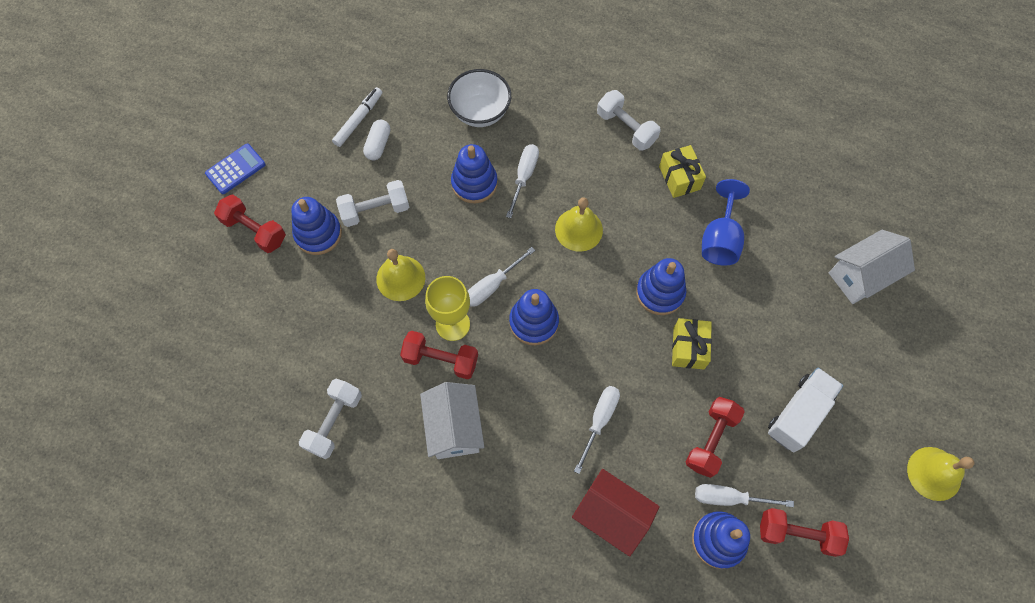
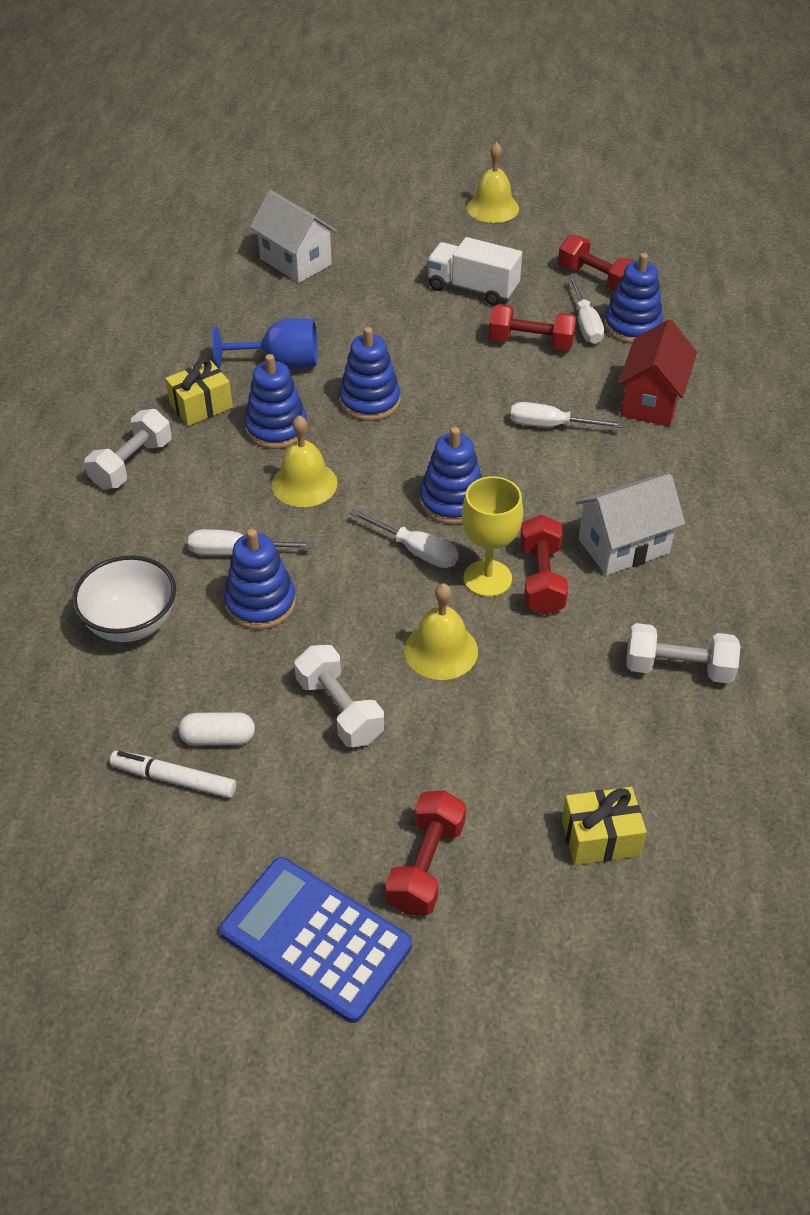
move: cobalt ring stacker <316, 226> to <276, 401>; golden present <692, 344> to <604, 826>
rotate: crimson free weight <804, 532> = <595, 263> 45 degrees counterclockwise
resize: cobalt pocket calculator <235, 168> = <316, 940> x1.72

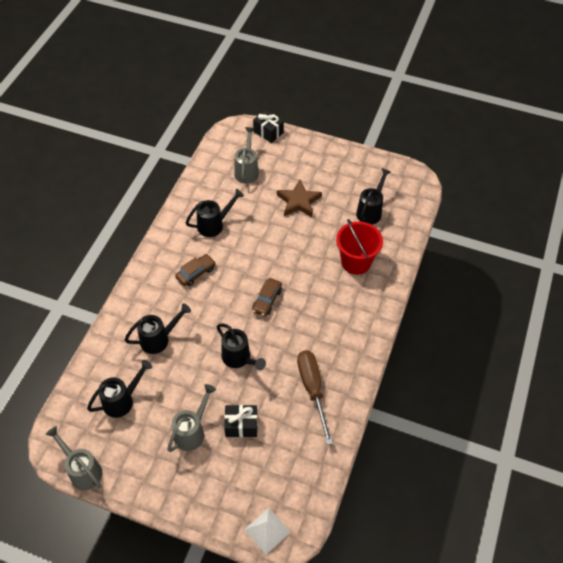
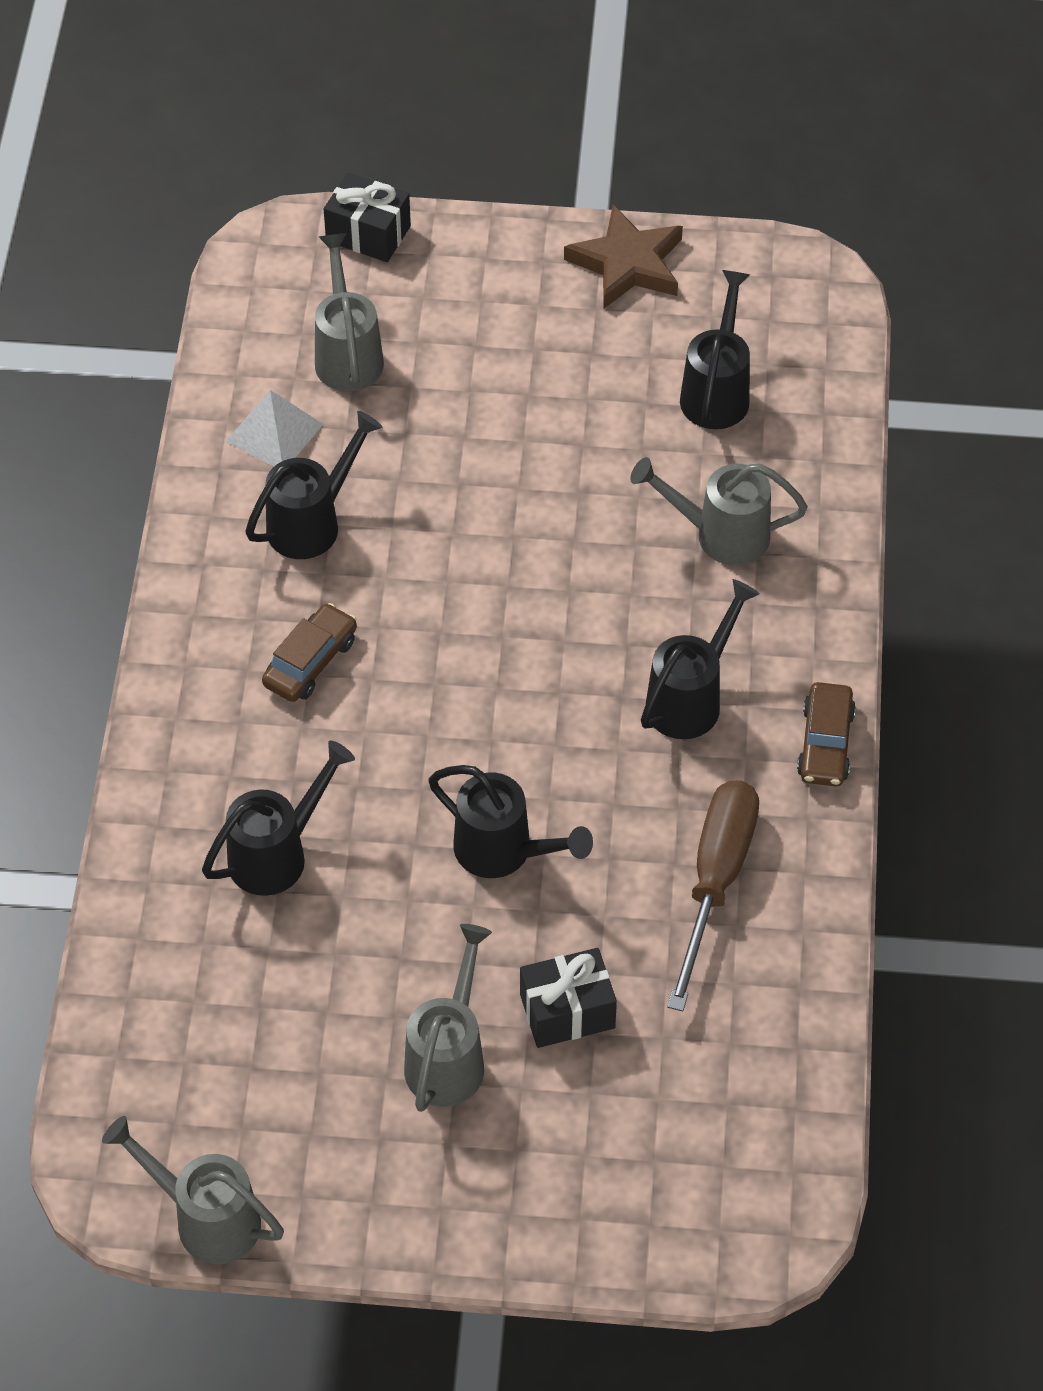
move: russet star shape <299, 198> to <623, 256>; russet toy car <267, 297> to <826, 734>; black watering pot <119, 389> to <700, 659>; white pyramid <267, 531> to <274, 428>
replace: crimson bucket <359, 247> to gray watering pot <718, 511>
rotate: russet flat screwdriver <315, 397> = <713, 896> 45 degrees clockwise

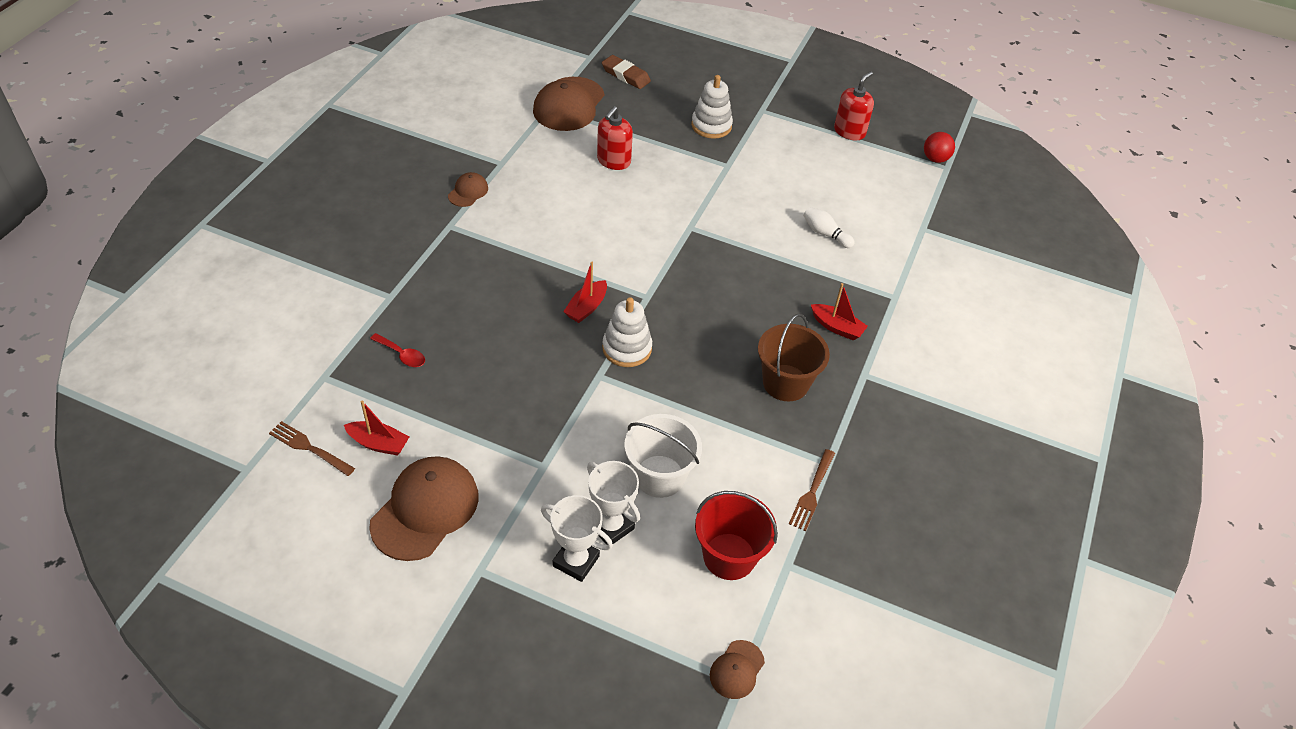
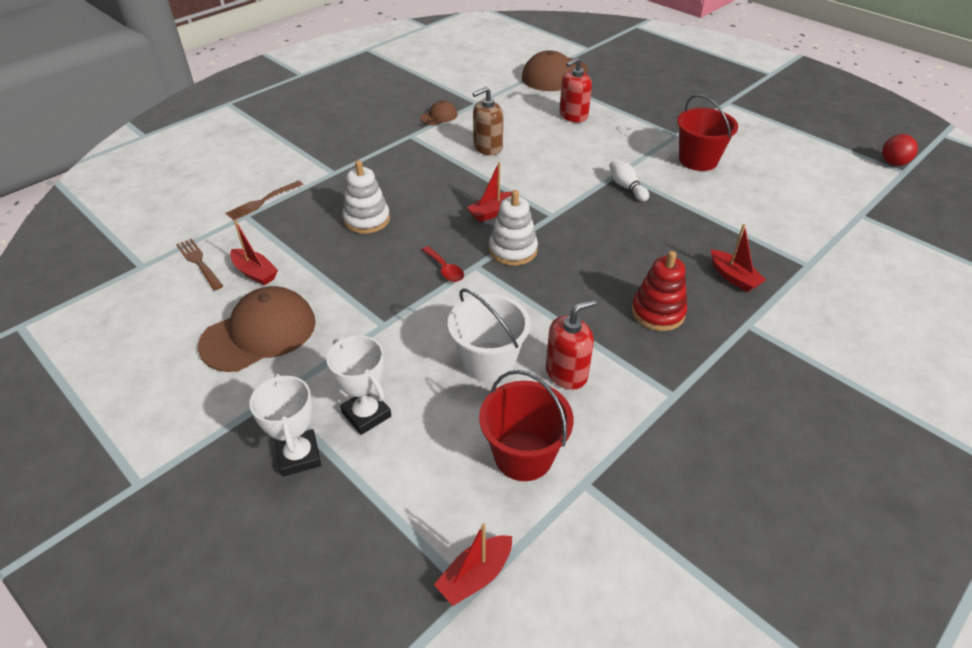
delete: russet eraser <626, 72>
insert: russet pump bottle <487, 121>; crimson bucket <707, 132>
move: crimson pump bottle <854, 106> to <571, 344>; white ring stacker <712, 107> to <366, 197>; white skittle <829, 227> to <629, 180>; crimson spoon <397, 350> to <443, 264>; russet dinner fork <812, 490> to <264, 201>; white prize cup <613, 503> to <285, 425>
replace: russet bucket <794, 357> to crimson ring stacker <659, 291>; russet baseball cap <737, 669> to crimson boat <473, 564>

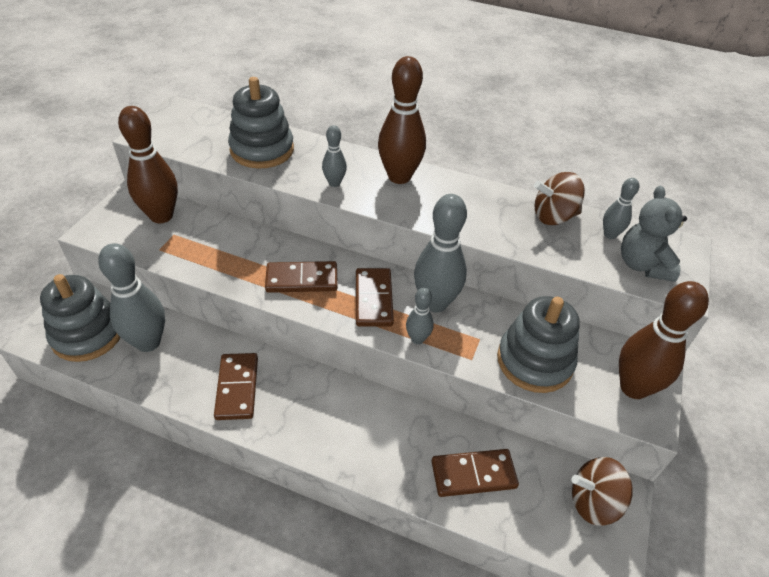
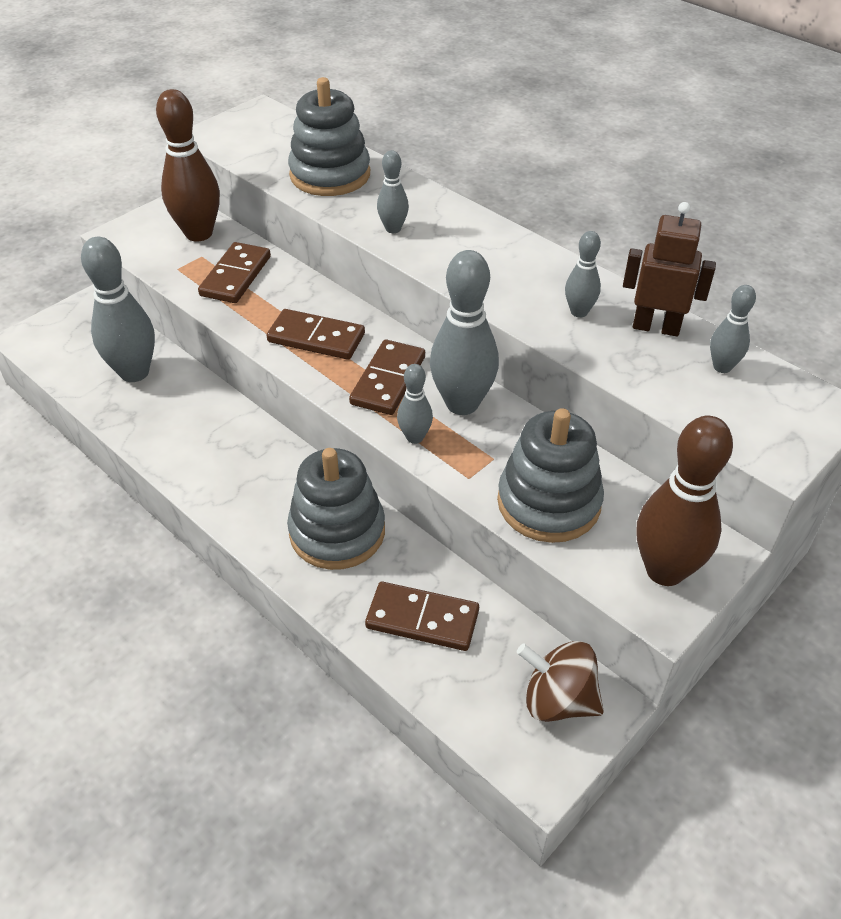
delete: russet skittle <402, 120>; gray teddy <654, 234>
insert: gray skittle <583, 274>
move: gray ring stacker <80, 318> to <336, 509>; russet domino tile <236, 386> to <234, 272>
replace: russet spinning top <559, 198> to russet robot <669, 269>

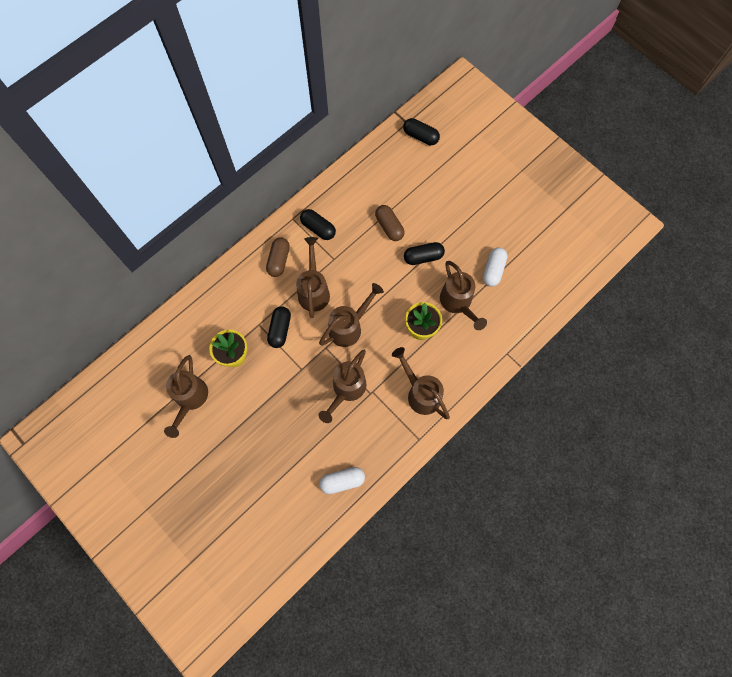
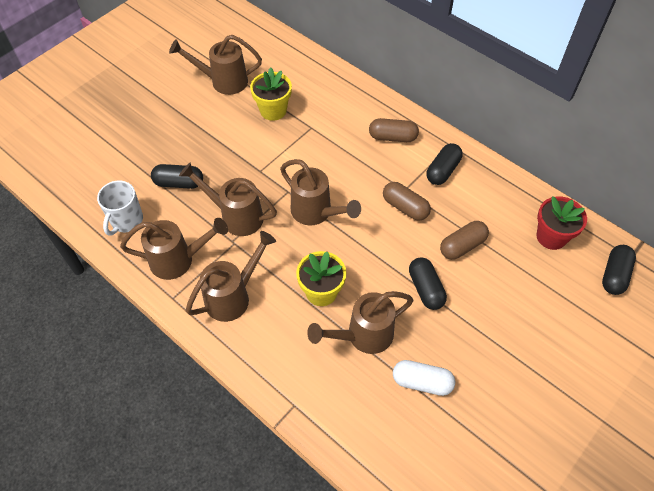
insert: russet pill <407, 201>; crimson flower pot <561, 223>
move: russet watering pot <313, 277> to <174, 249>; black pill <279, 327> to <177, 176>
replace: white pill <342, 480> to white coffee mug <120, 208>

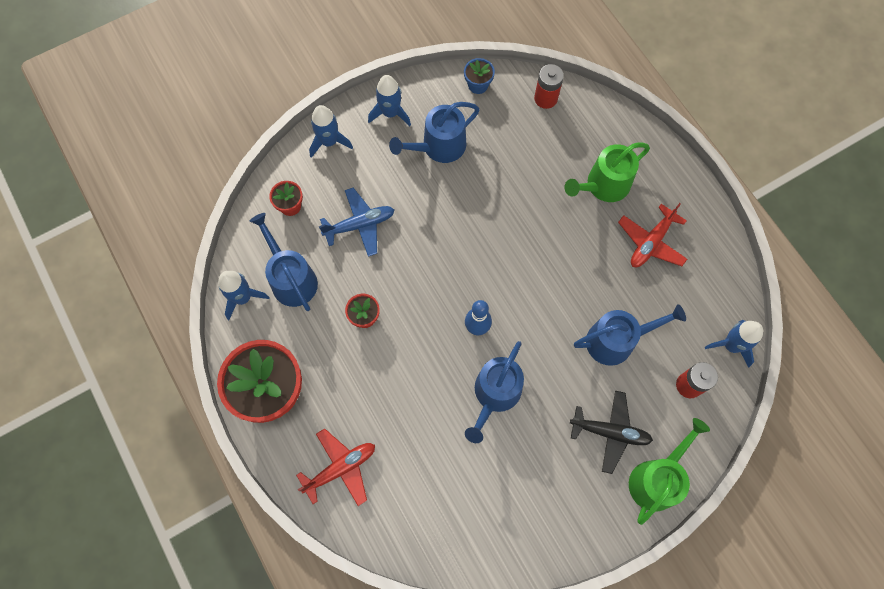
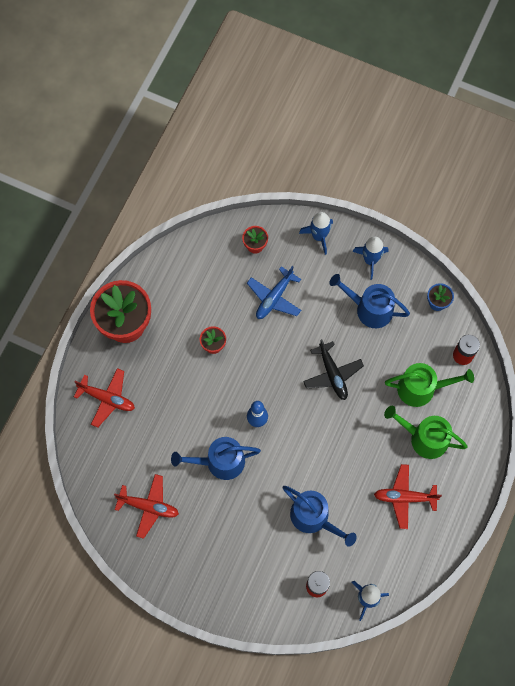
delete: cobalt watering pot <284, 262>; cobalt spaceship <243, 295>
insert: crimson plane <146, 506>
move: black plane <611, 432> to <333, 369>; emerald watering pot <669, 471> to <429, 385>
rotate: cobalt plane <356, 222> = <274, 292> 90 degrees clockwise

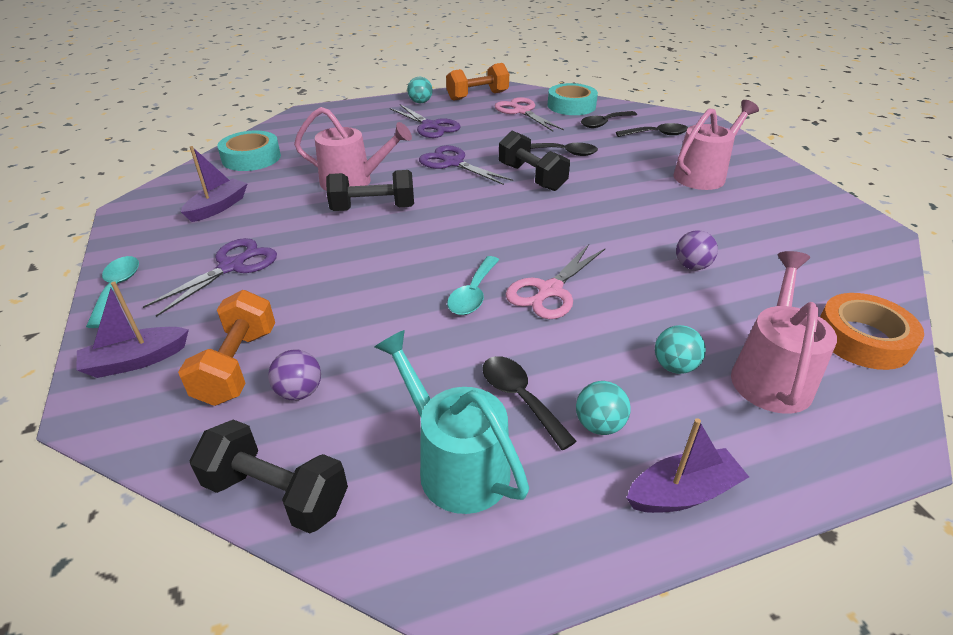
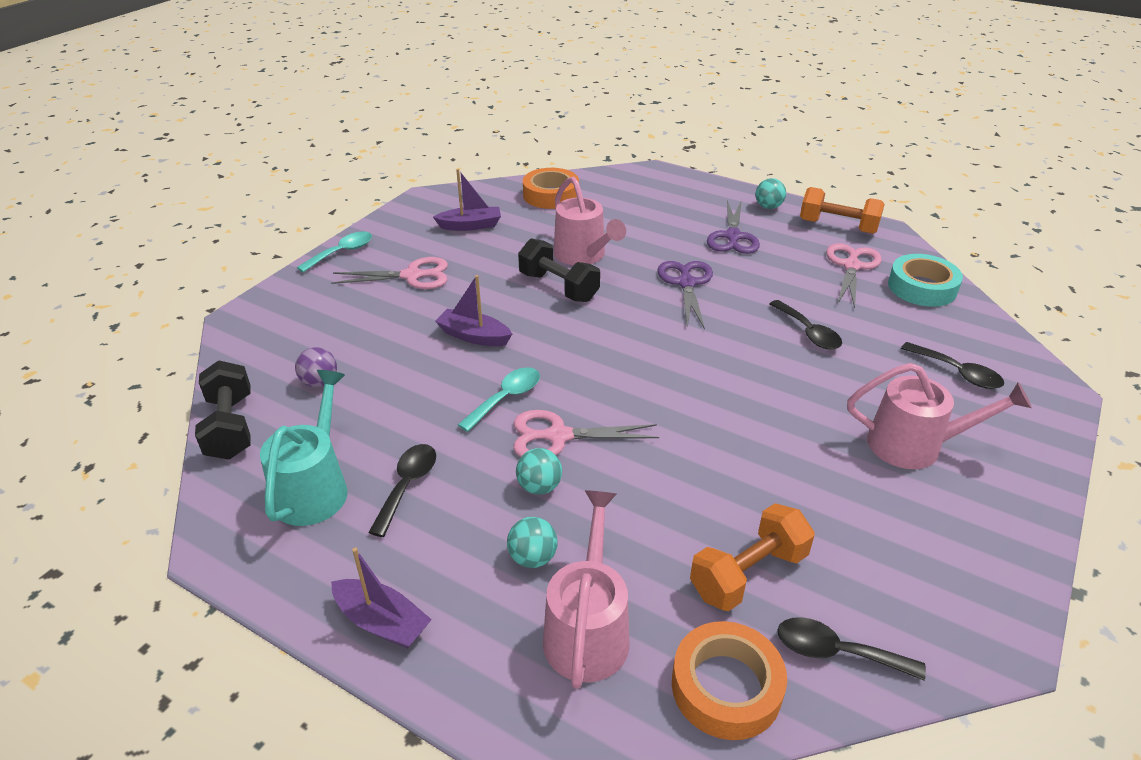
delete: black free weight <534, 161>; royal purple play ball <697, 250>
move: black spoon <609, 119> to <851, 649>; royal purple boat <132, 329> to <473, 310>; bright orange free weight <226, 348> to <752, 557>; teal play ball <603, 408> to <539, 471>
recolor: teal roll of tape <249, 150> to bright orange roll of tape <551, 188>; royal purple shears <210, 277> to pink shears <389, 273>
rotate: pink watering pot <784, 332> = <586, 589> 60 degrees counterclockwise; teal spoon <473, 285> = <499, 399> 150 degrees clockwise

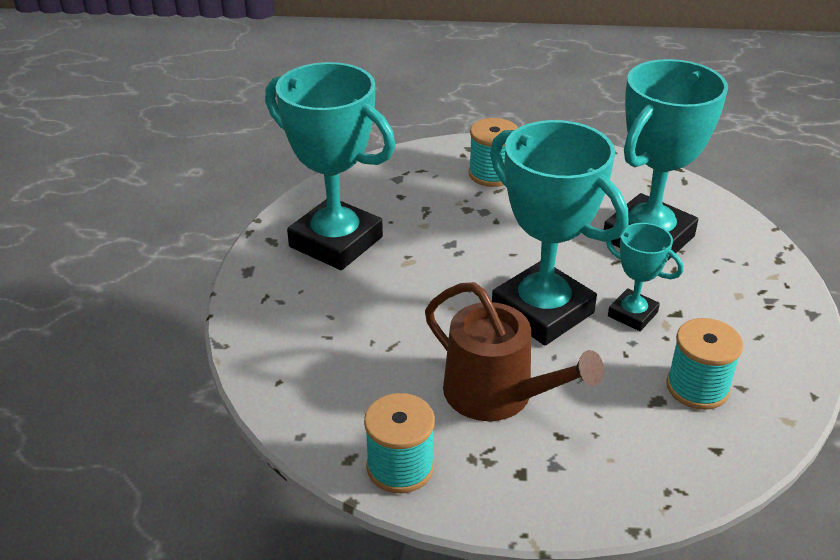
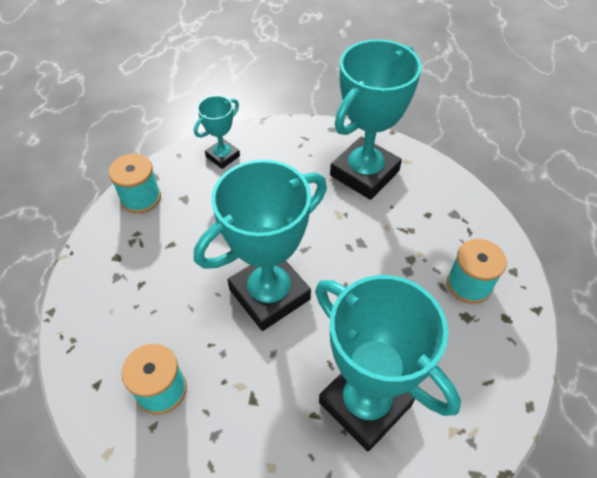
delete: russet watering pot <514, 351>
move: teal prize cup <644, 277> to <217, 132>

